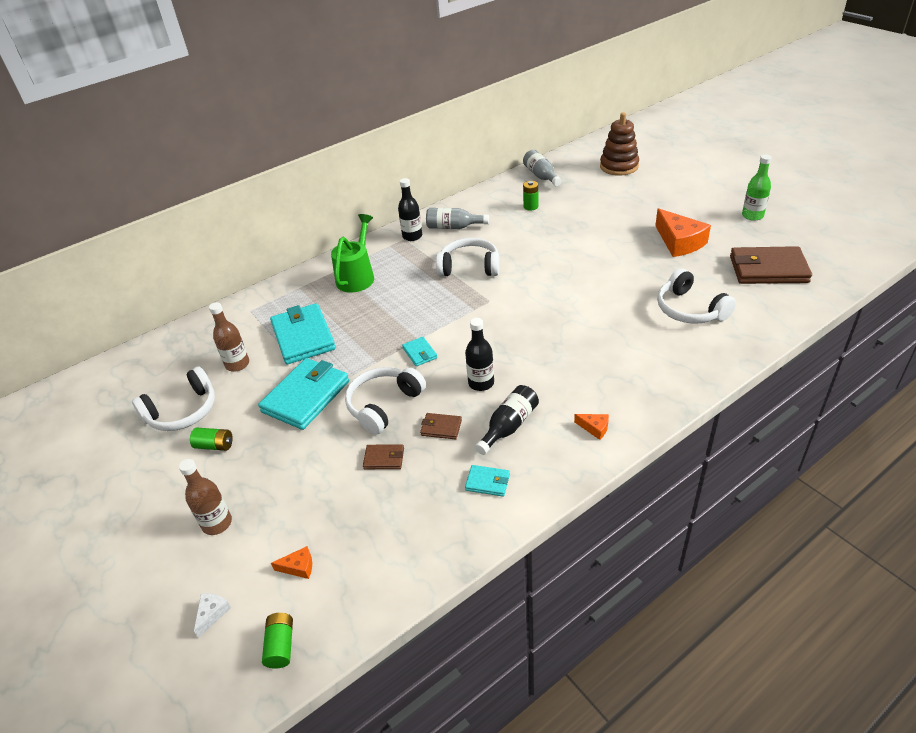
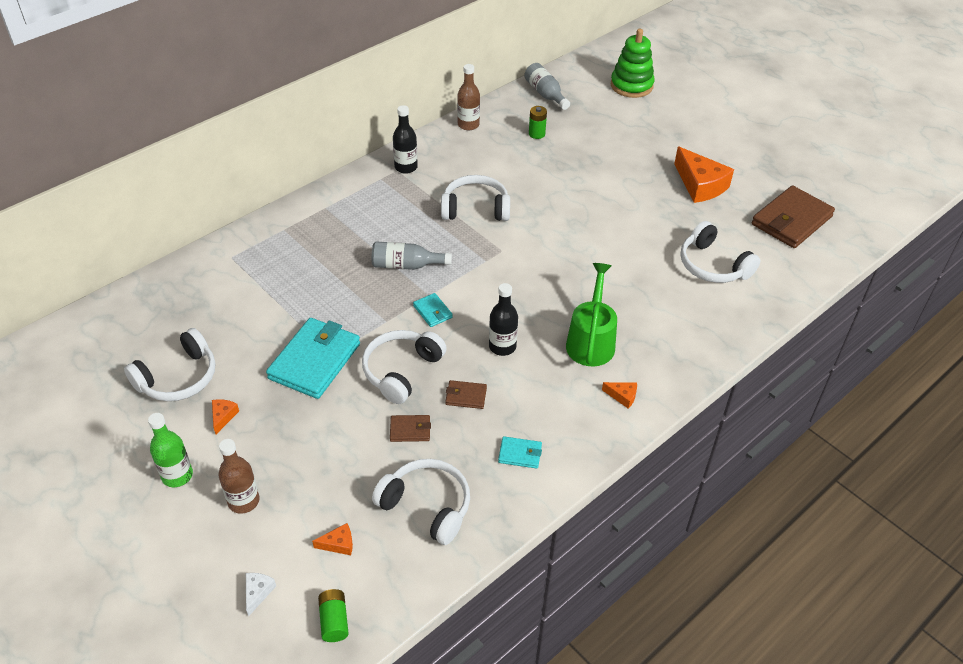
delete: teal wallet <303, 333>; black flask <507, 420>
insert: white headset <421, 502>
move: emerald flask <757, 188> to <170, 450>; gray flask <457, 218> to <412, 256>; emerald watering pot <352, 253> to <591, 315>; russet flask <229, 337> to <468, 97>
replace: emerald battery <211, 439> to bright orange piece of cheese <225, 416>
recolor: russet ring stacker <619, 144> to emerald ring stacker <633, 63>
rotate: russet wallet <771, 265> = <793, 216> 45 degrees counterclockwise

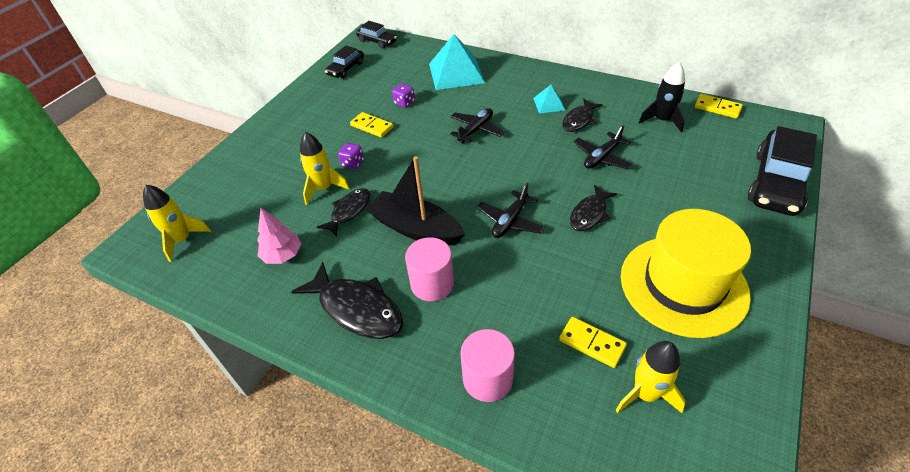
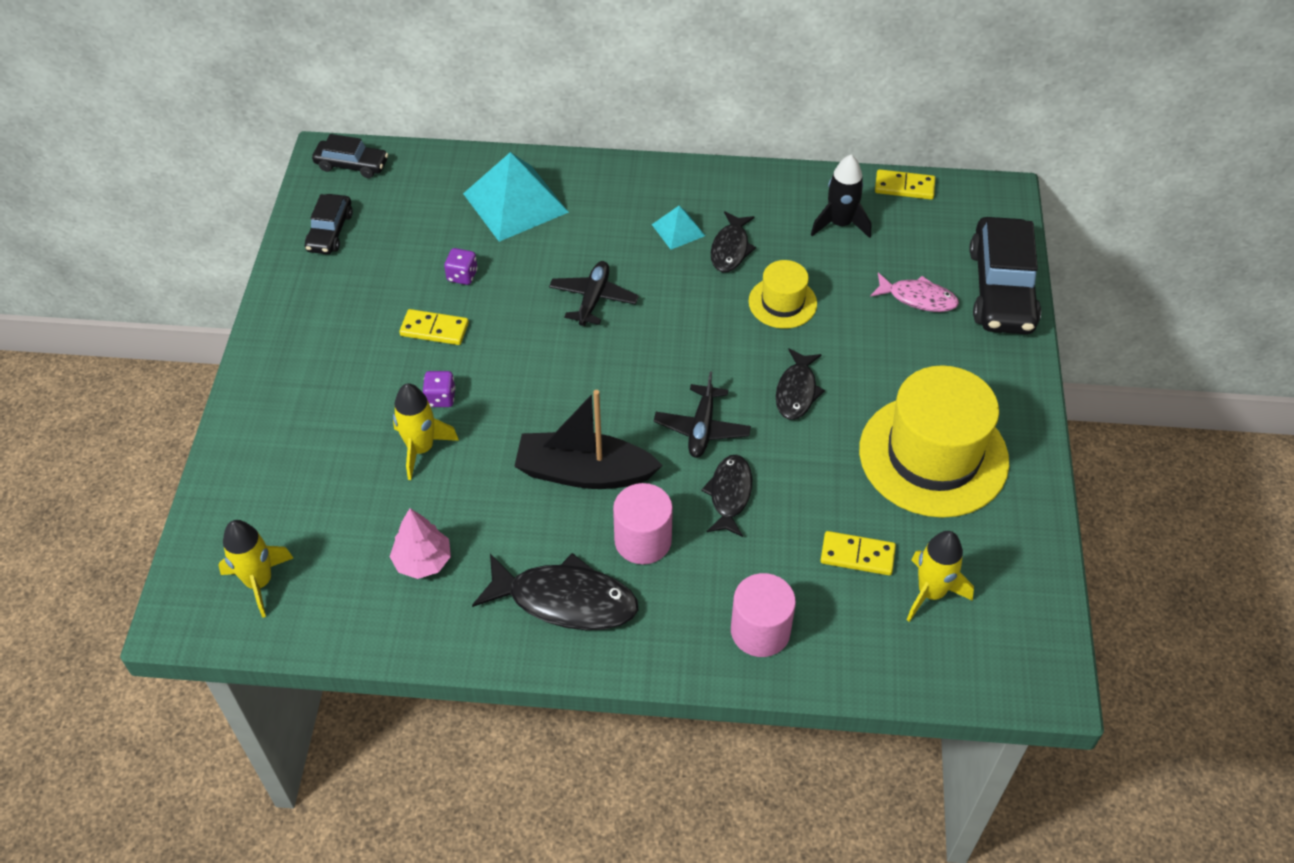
insert: pink fish figure <914, 292>
move: black fish figure <344, 212> to <726, 496>
replace: black plane <603, 147> to golden top hat <782, 294>

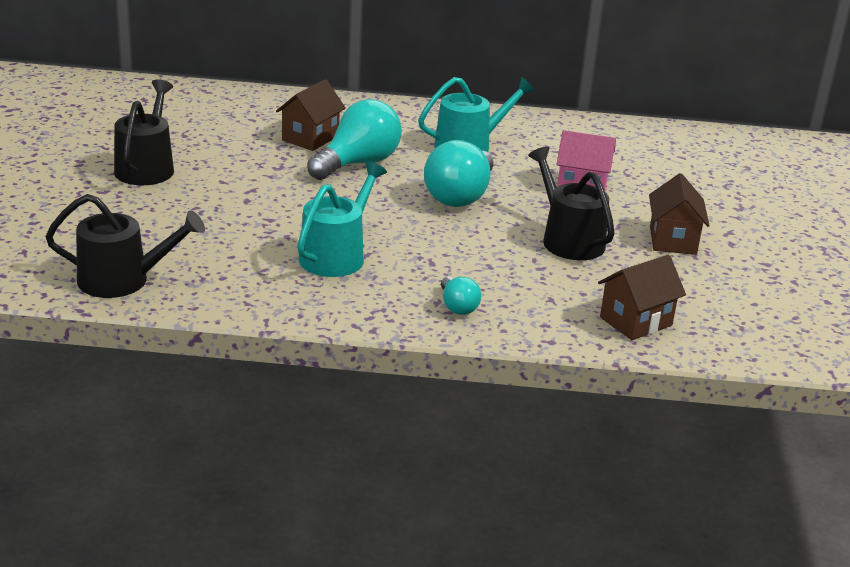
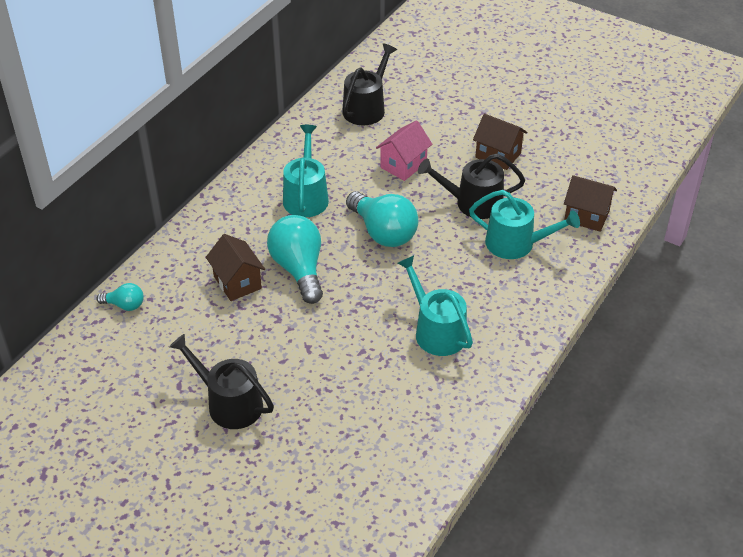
insert: teal watering pot <524, 224>
move: black watering pot <125, 246> to <369, 84>; teal light bulb <461, 296> to <120, 297>
rotate: russet toy house <642, 297> = <590, 203> 60 degrees counterclockwise

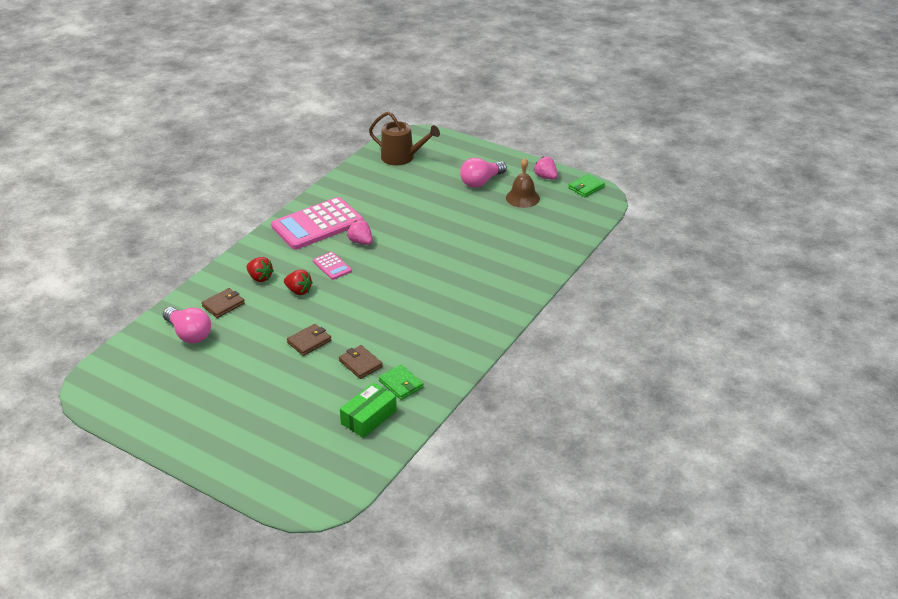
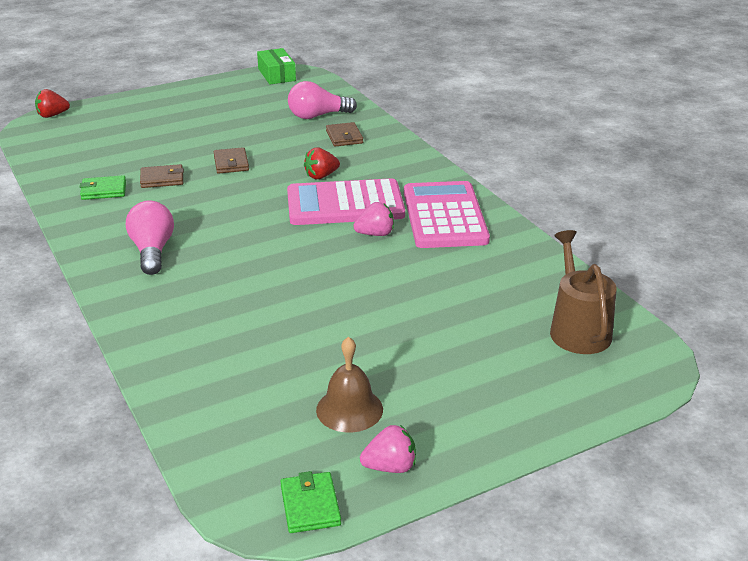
move: pink light bulb <483, 173> to <150, 238>; crimson strawberry <260, 269> to <52, 103>; emerald box <368, 410> to <276, 66>
rotate: russet watering pot <404, 138> = <583, 292> 120 degrees clockwise
resize: pink pocket calculator <332, 266> = <346, 201> x2.21

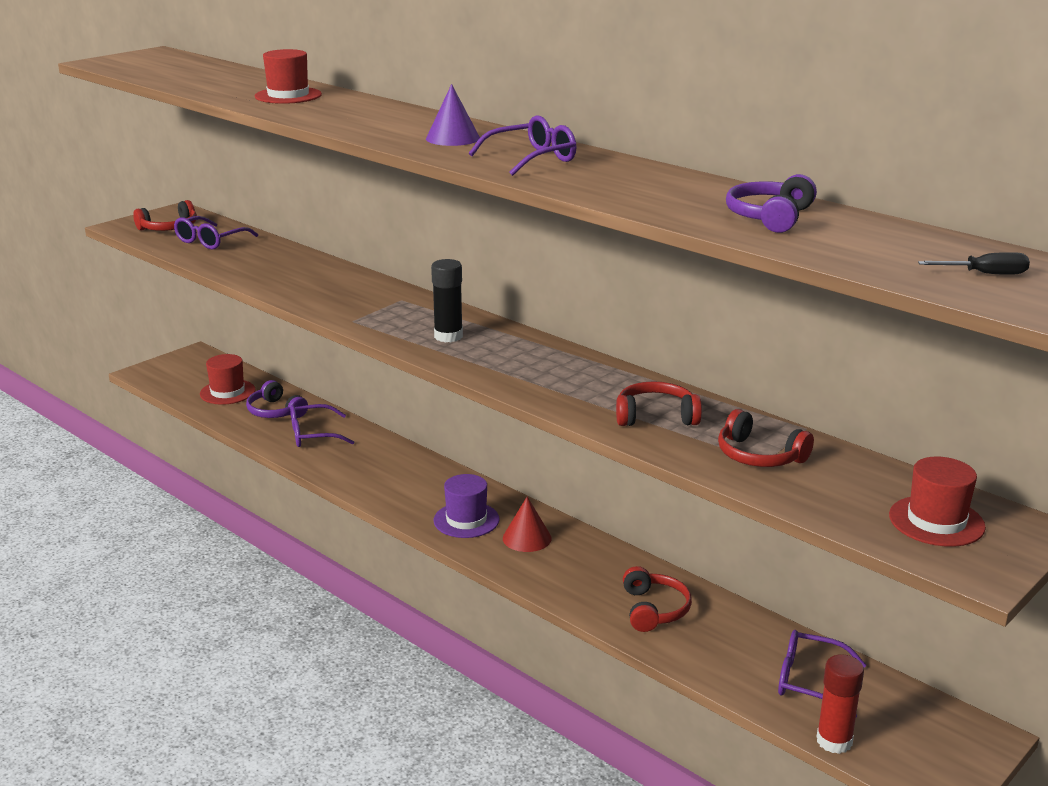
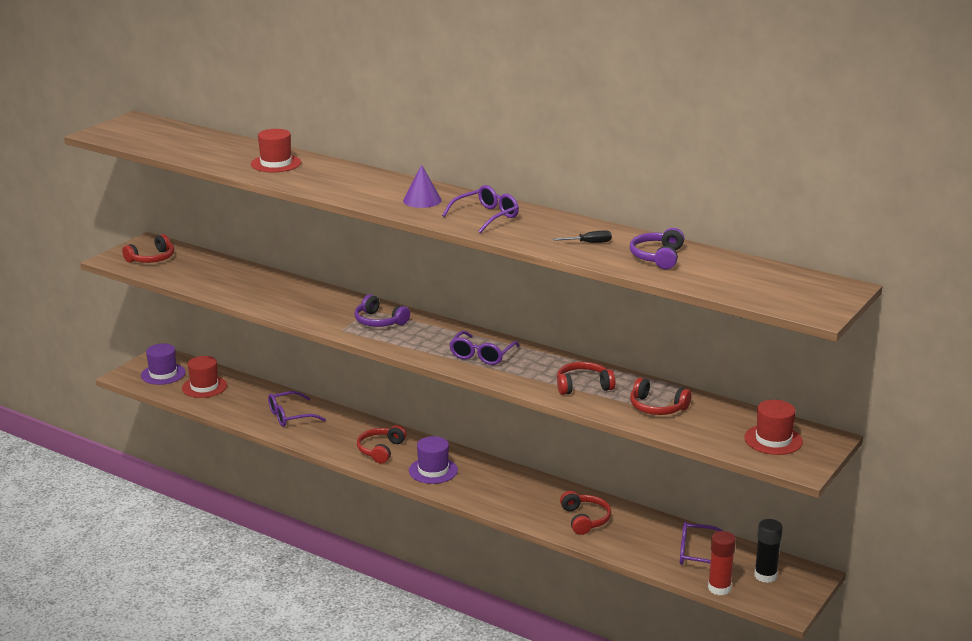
delete: crimson solid cone <527, 524>
insert: royal purple top hat <163, 364>; crimson headset <382, 444>
move: royal purple spectacles <216, 232> to <484, 348>; black flat screwdriver <974, 263> to <582, 237>; black glue stick <447, 301> to <768, 551>; royal purple headset <277, 399> to <382, 310>

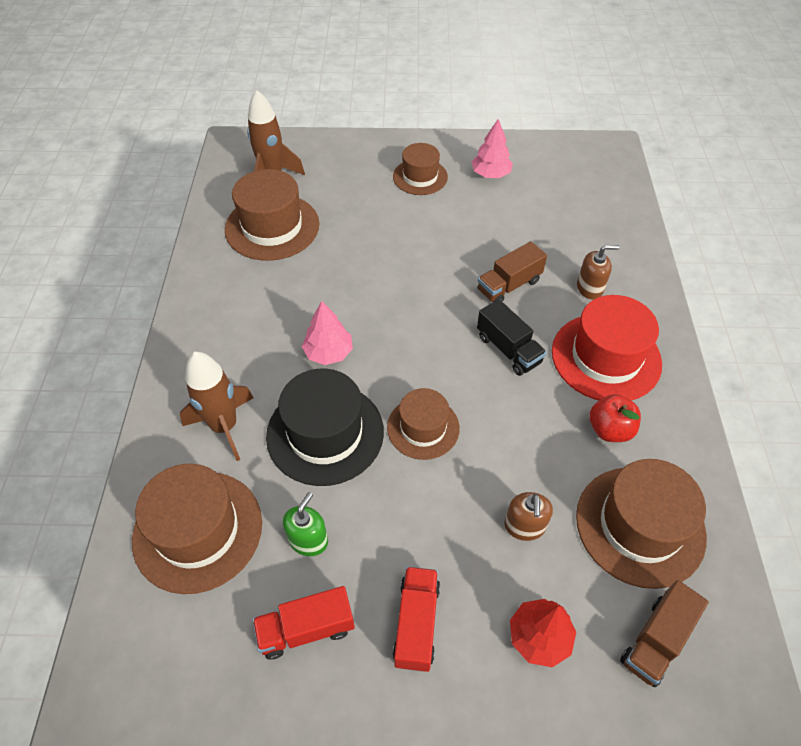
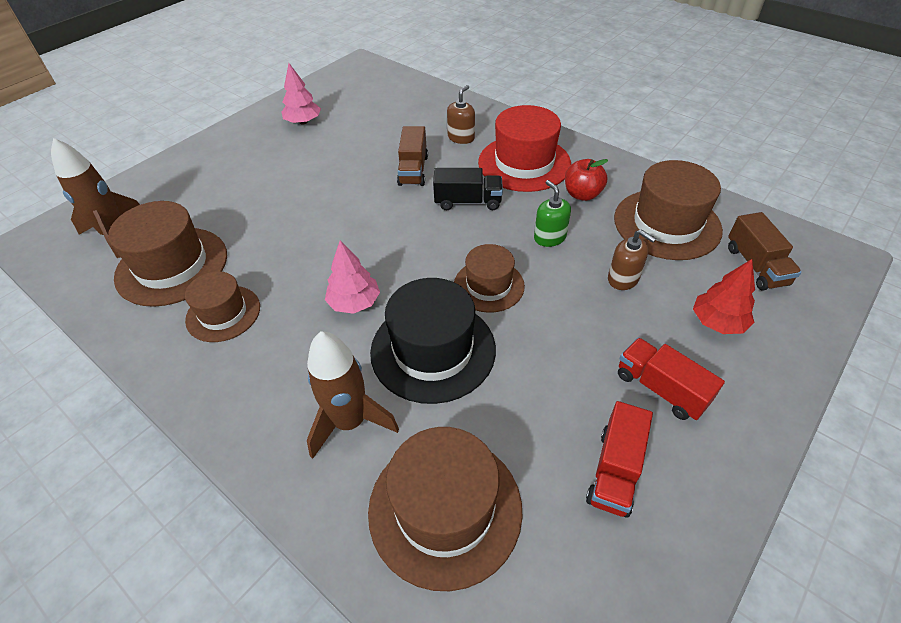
move: russet top hat <420, 169> to <222, 306>; emerald pump bottle <305, 524> to <552, 213>

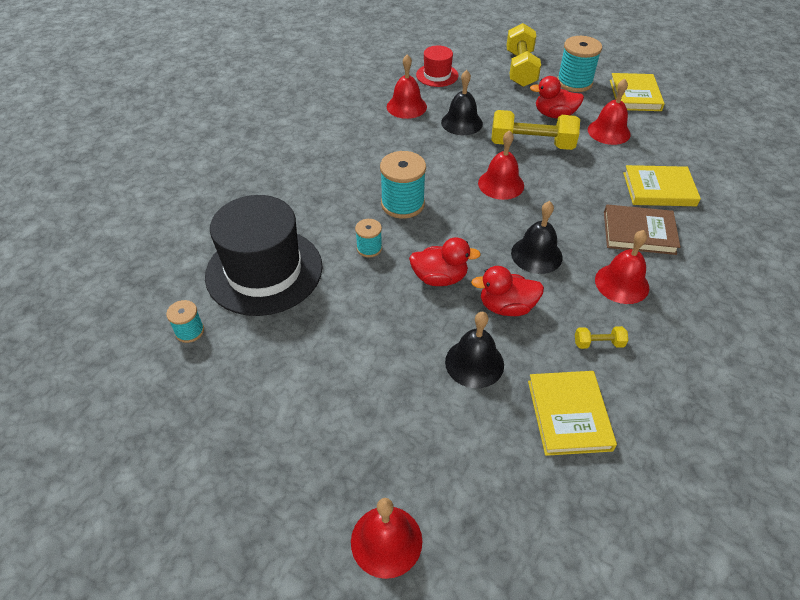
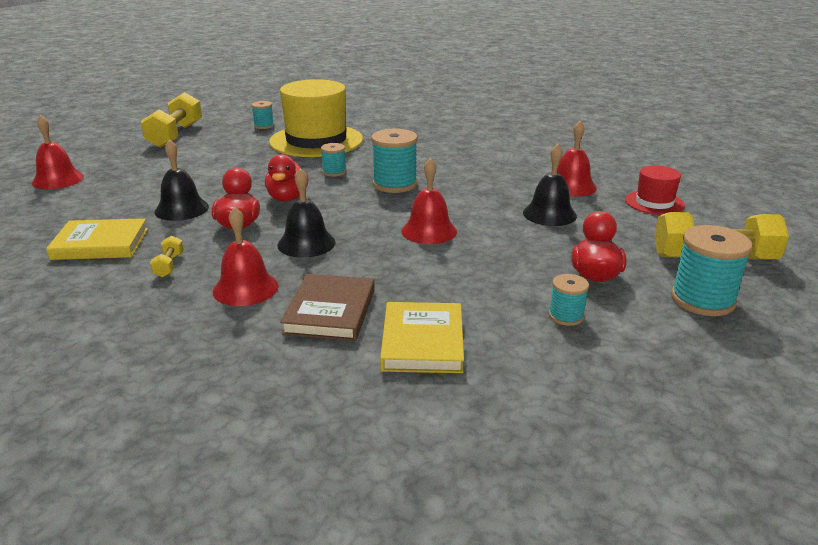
delete: golden hardback <637, 92>
move: golden free weight <535, 130> to <171, 120>
replace: crimson bell <609, 112> to teal spool <569, 300>
recolor: black top hat <264, 255> to golden top hat <316, 118>

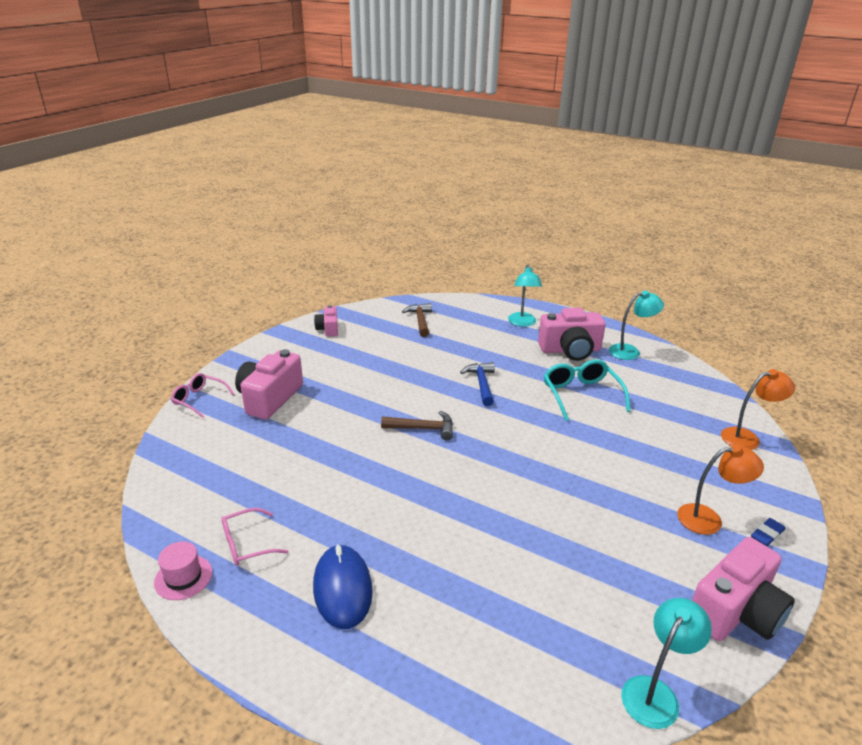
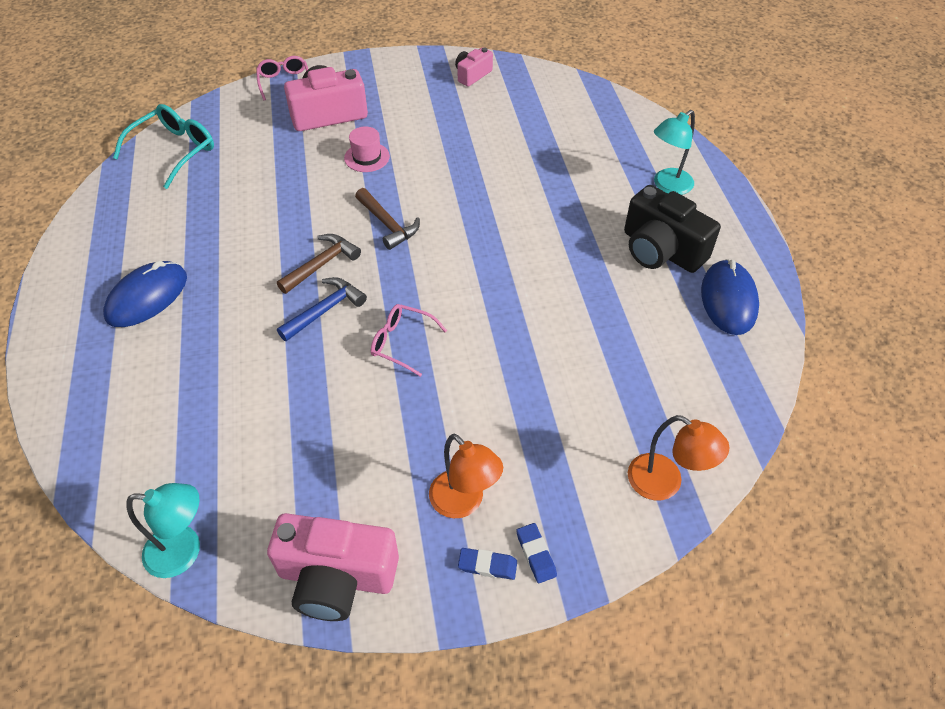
insert: cobalt eraser <536, 553>
move: russet carpenter's hammer <417, 320> to <319, 264>; teal spectacles <587, 390> to <163, 146>; cobalt carpenter's hammer <477, 384> to <322, 309>; pink spectacles <255, 537> to <409, 340>; pink top hat <183, 570> to <367, 149>
replace: teal lamp <636, 325> to cobalt mouse <730, 297>
recolor: pink compact camera <572, 334> to black compact camera <672, 229>

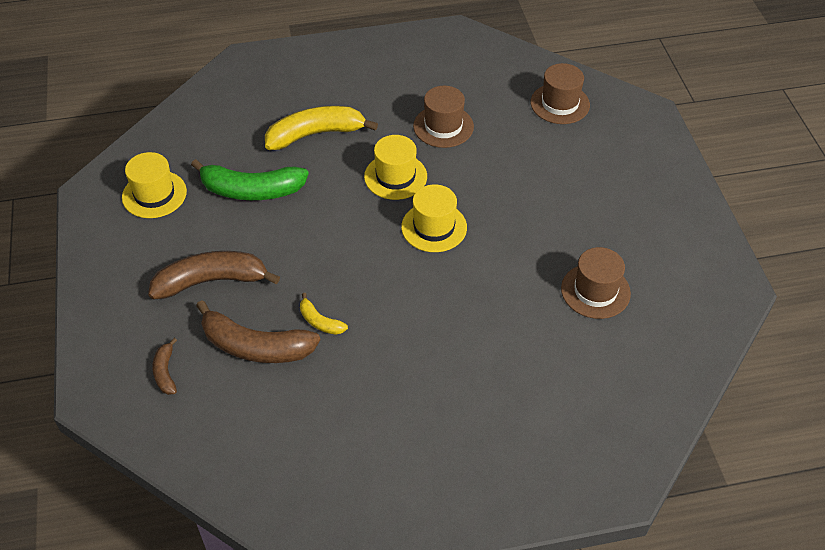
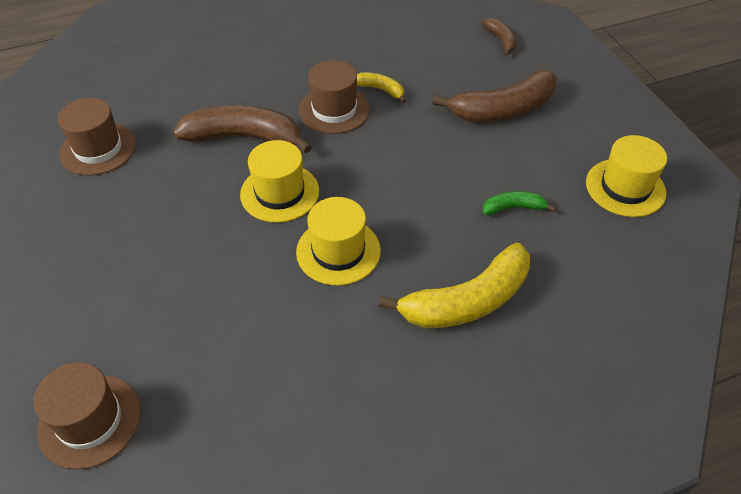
move: russet top hat <443, 117> to <334, 97>; russet banana <258, 331> to <242, 129>
resize: emerald banana <250, 179> = <519, 203> x0.49

